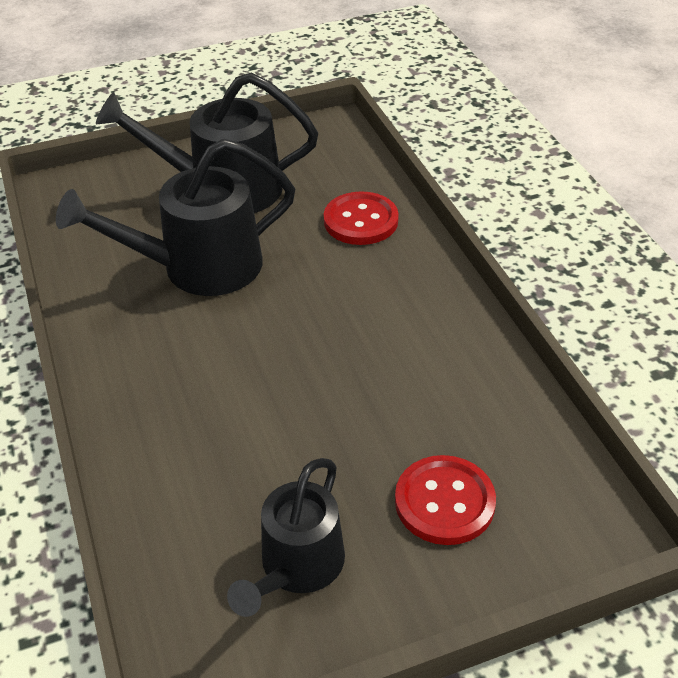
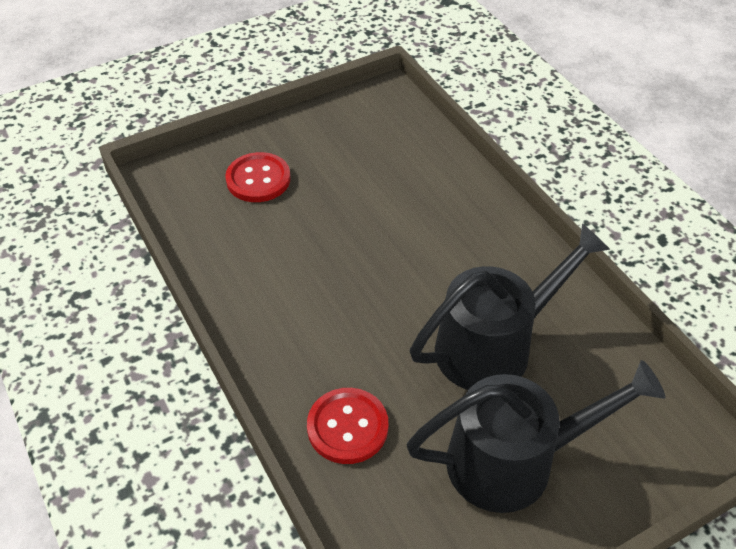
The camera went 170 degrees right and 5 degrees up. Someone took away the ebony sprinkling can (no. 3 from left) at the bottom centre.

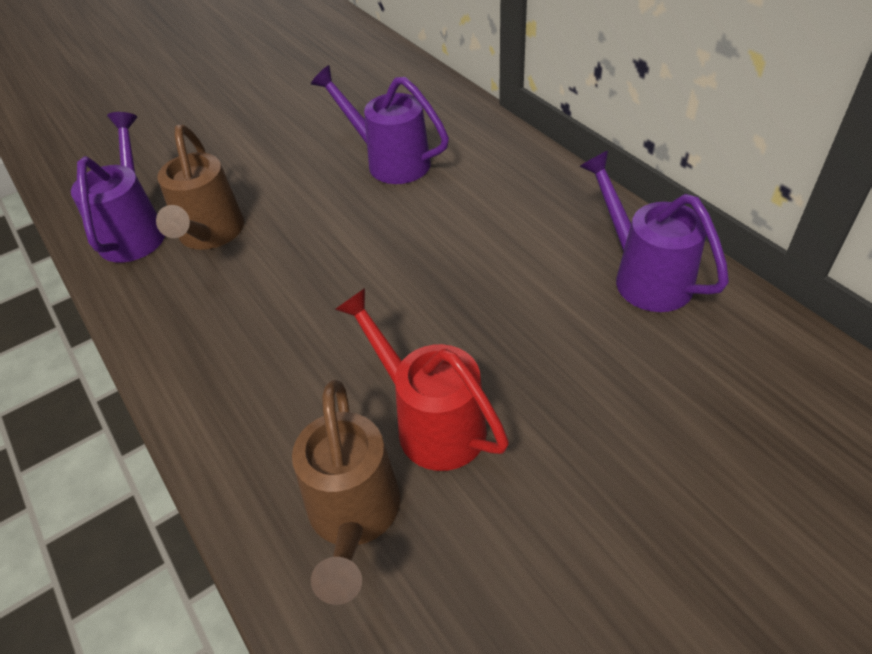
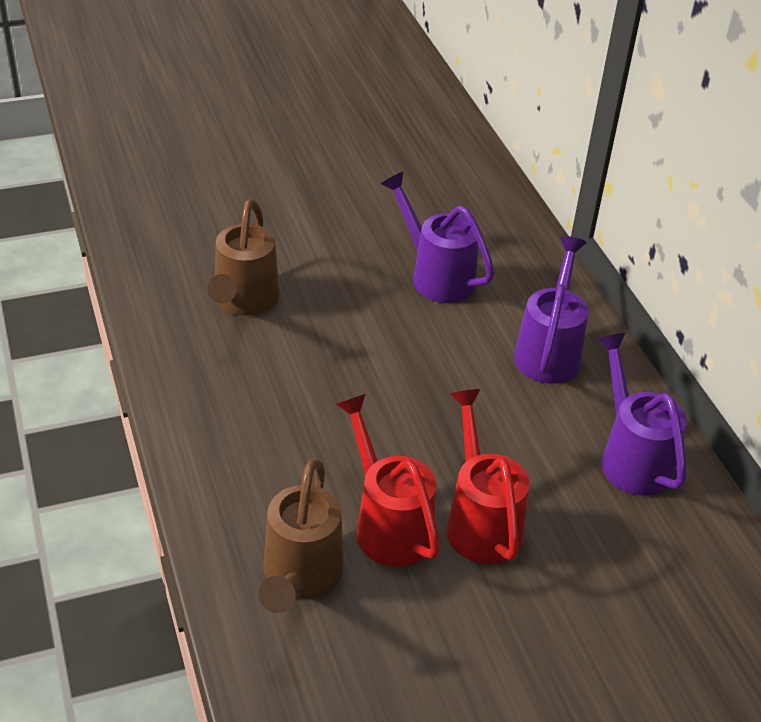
The camera went 10 degrees right and 5 degrees down. Someone put down the red sprinkling can (no. 2 from left) at the centre. Someone carried the royal purple sprinkling can (no. 1 from left in the first image) from the top left to the middle right.

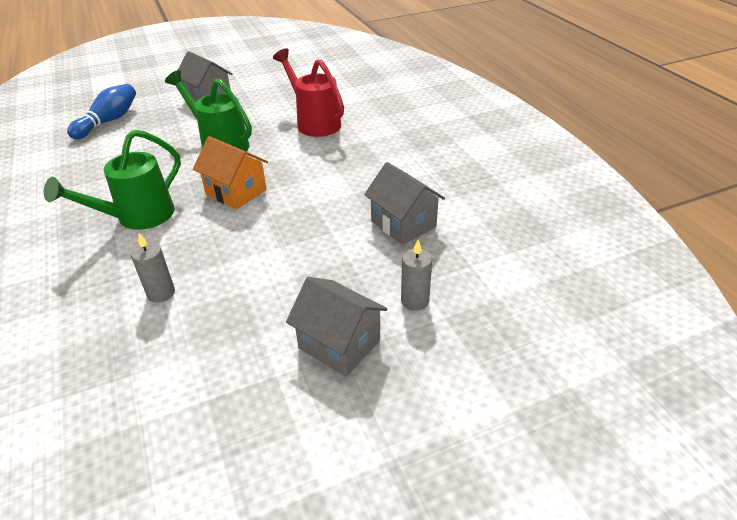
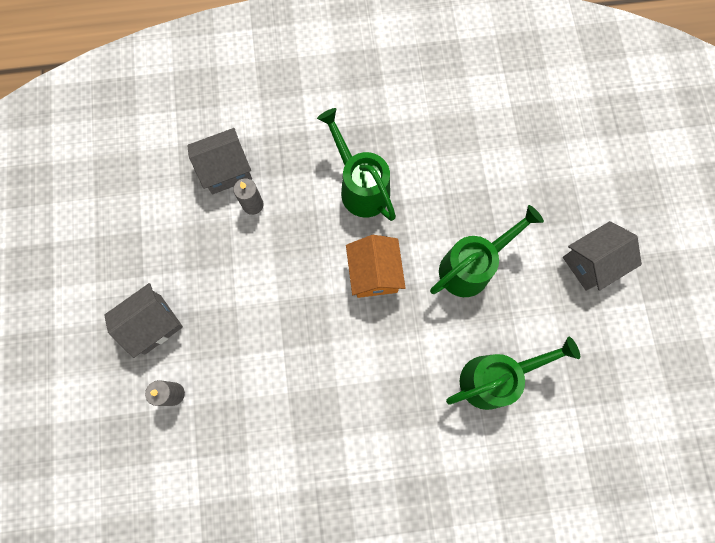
The camera went 105 degrees right and 35 degrees up. Someone took away the blue bowling pin at the top left. Someone carried the ash-grey house (no. 3 from left in the first image) from the centre to the top left. Someone repainted the red sprinkling can at the top centre, which became the leaf-green sprinkling can (no. 3 from left) at the bottom right. Someone rotated the orange-coloured house at the top left by 60 degrees counterclockwise.

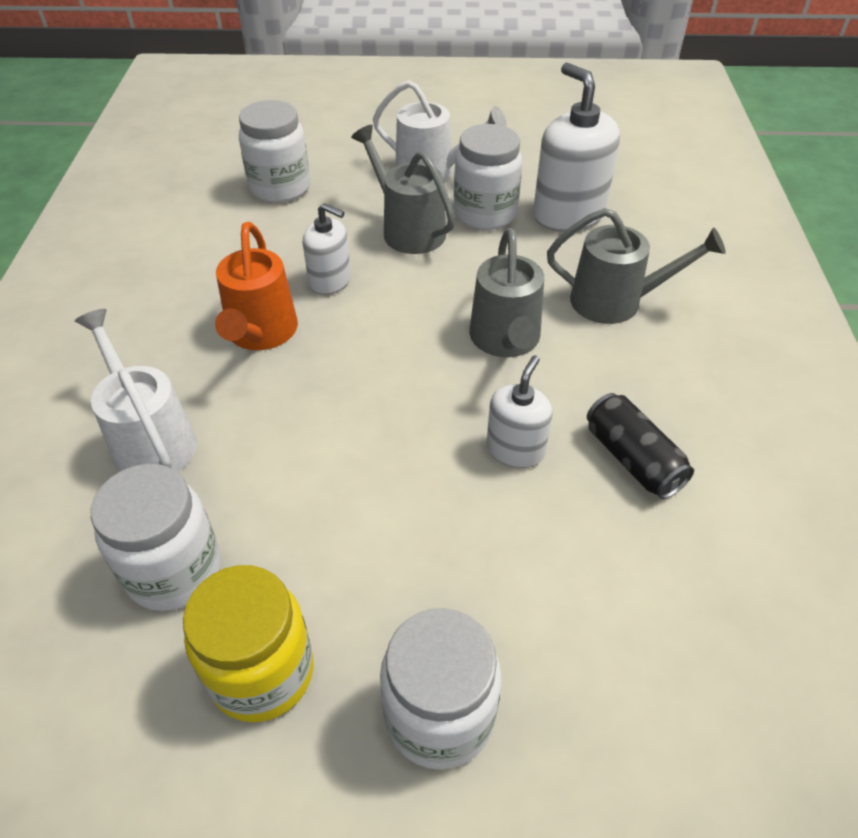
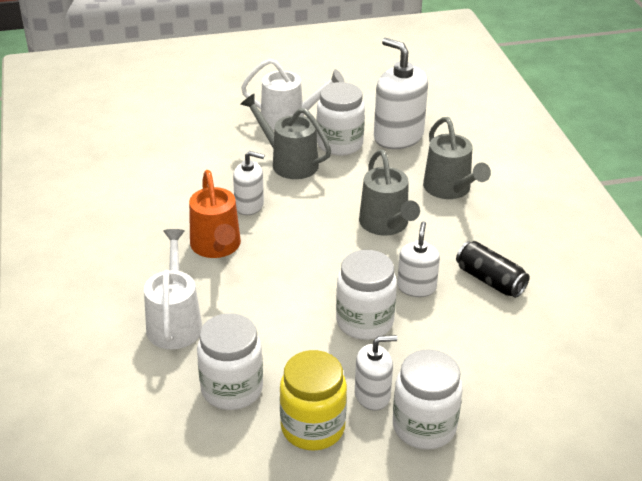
The camera went 15 degrees left and 10 degrees down. Someone put down the white pump bottle (no. 2 from left) at the bottom centre. Someone carried the white jar (no. 2 from left in the first image) from the top left to the centre. Someone rotated the white sprinkling can (no. 1 from left) at the middle left by 45 degrees clockwise. Someone rotated the ash-grey sprinkling can (no. 3 from left) at the top right by 75 degrees clockwise.

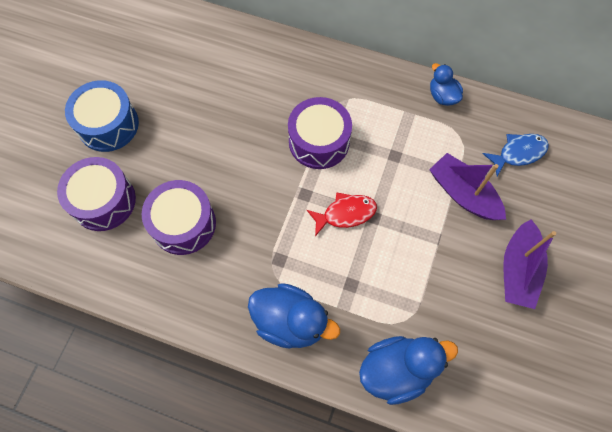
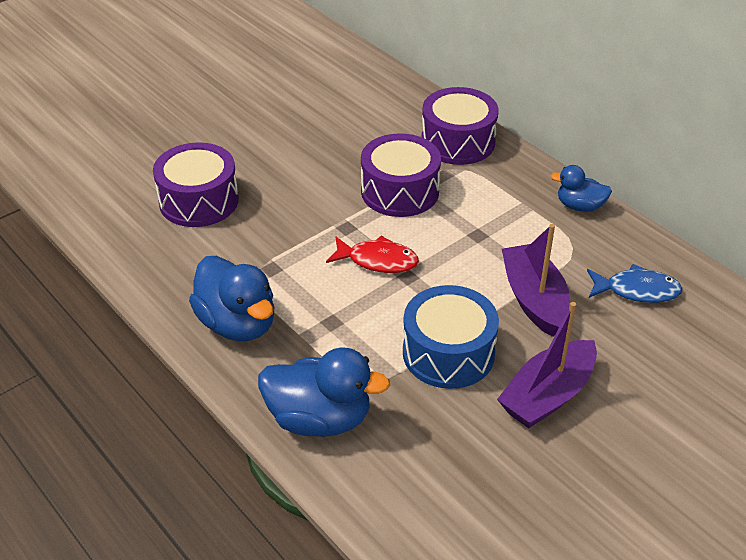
The camera went 30 degrees right and 25 degrees down. Someone carried the royal purple drum (no. 1 from left in the first image) from the middle left to the top centre. Someone carried the blue drum from the top left to the centre. Someone rotated the blue toy duck (no. 3 from left) at the top right by 75 degrees counterclockwise.

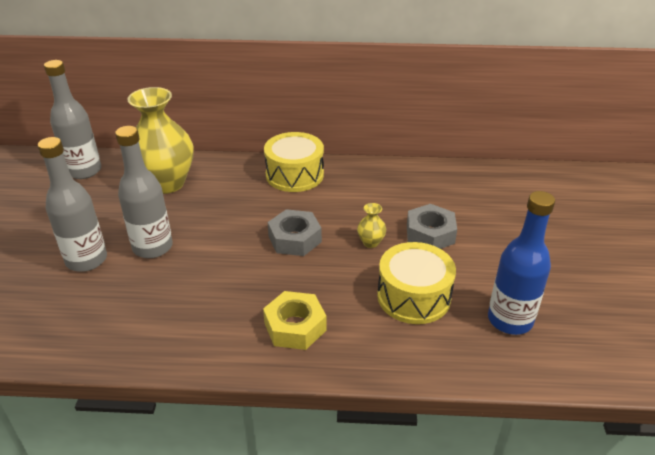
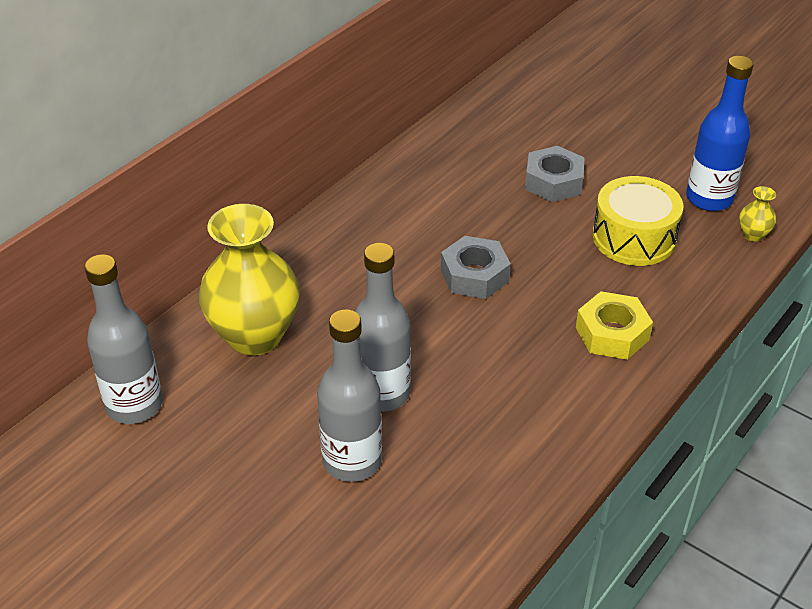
The camera went 55 degrees left and 5 degrees up. Someone took away the bright yellow drum (no. 1 from left) at the centre. Someone carried the bright yellow flower vase (no. 2 from left) from the centre to the middle right.

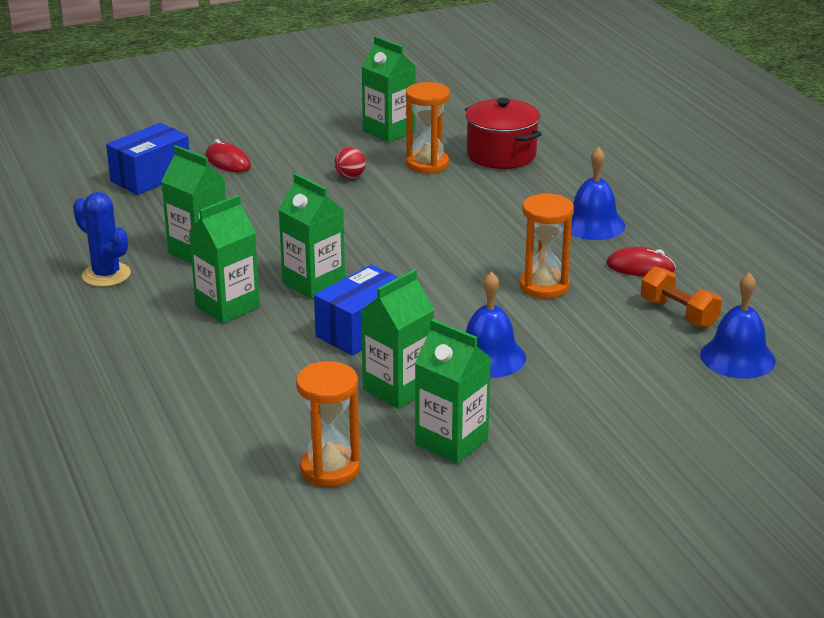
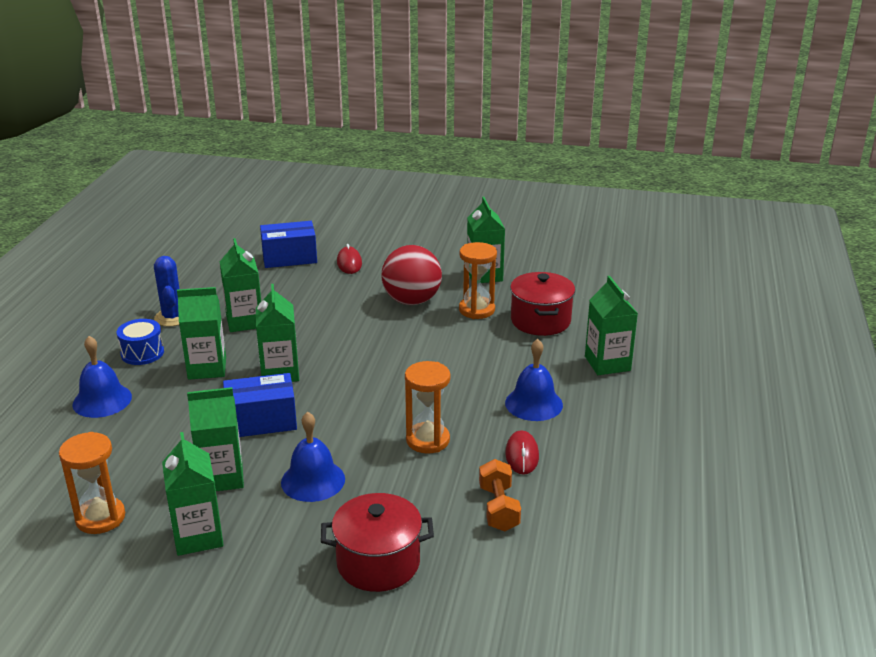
The camera went 35 degrees right and 0 degrees up. Someone put down the blue drum at the middle left. Someone put down the red cooking pot (no. 1 from left) at the bottom centre. Someone put down the leaf-green carton (no. 7 from left) at the middle right. Someone carried the blue bell (no. 3 from left in the first image) from the middle right to the middle left. Someone rotated the red computer mouse (no. 2 from left) at the middle right by 45 degrees clockwise. Someone scaled the red play ball at the top centre by 2.35.

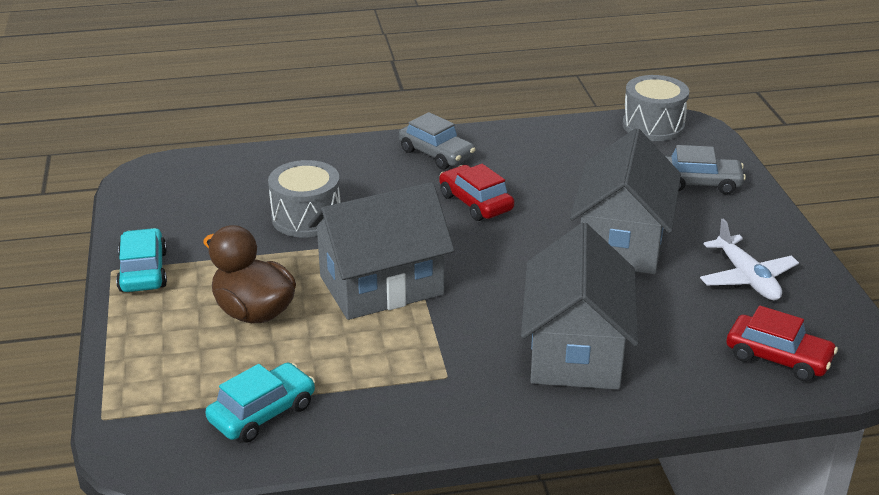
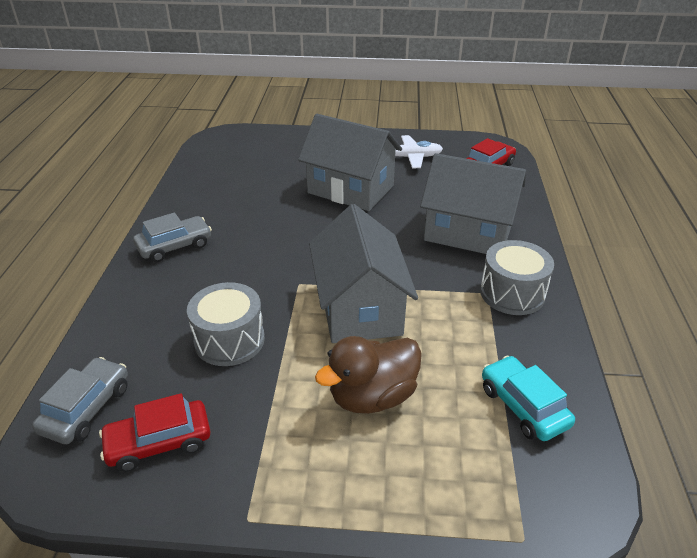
The camera went 75 degrees left and 5 degrees up. Someone took away the aqua car (no. 1 from left) at the middle left. Someone carried the red car (no. 1 from left) from the centre to the bottom left. Someone carried the ash-grey drum (no. 2 from left) from the top right to the middle right. Someone carried the ash-grey car (no. 2 from left in the first image) from the middle right to the bottom left.

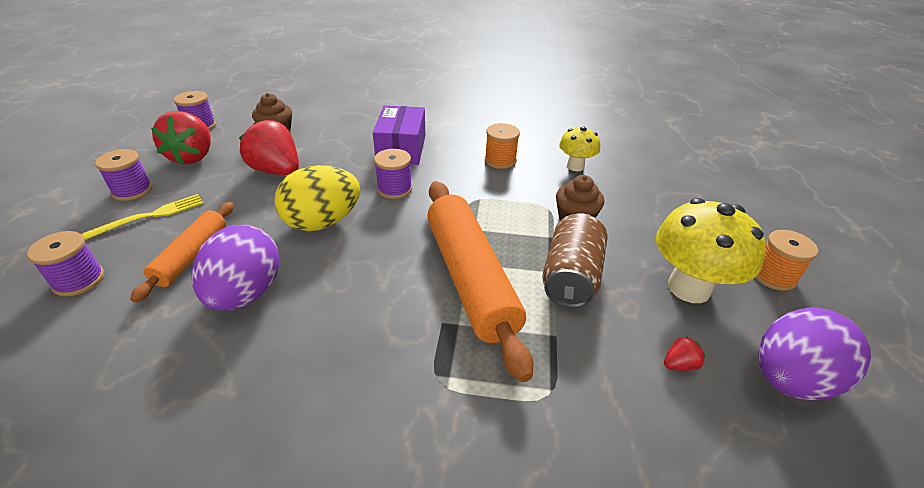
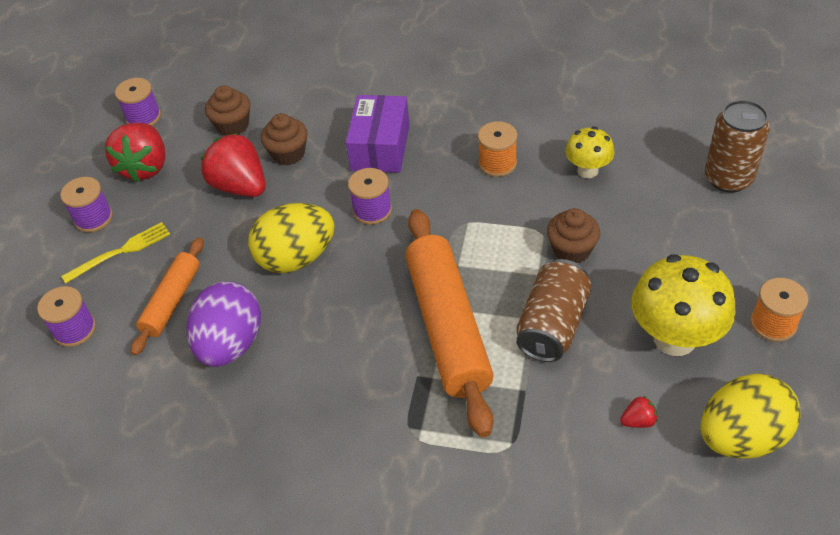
The camera went 10 degrees right and 10 degrees up. Someone put down the dark brown muffin (no. 2 from left) at the top centre. Someone put down the dark brown tin (no. 2 from left) at the top right. Someone repainted the royal purple toy egg (no. 2 from left) at the bottom right, which became the bright yellow toy egg (no. 2 from left) at the bottom right.

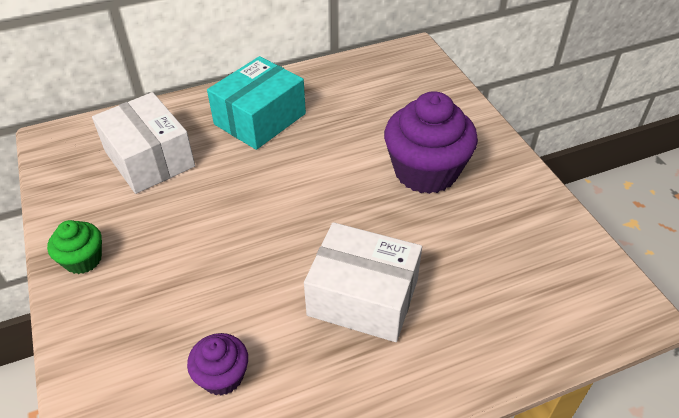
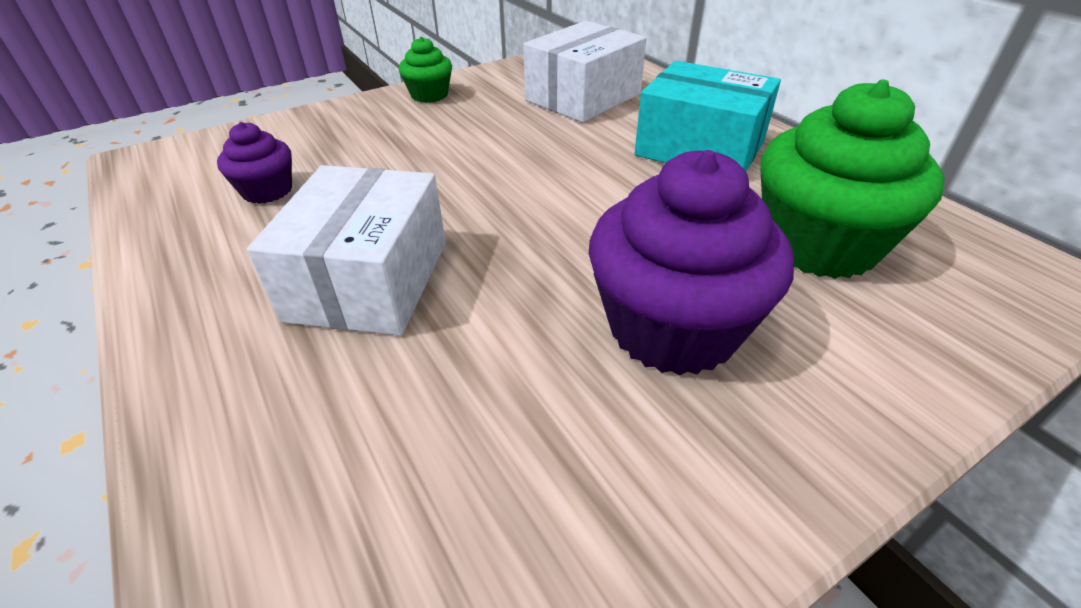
The camera went 80 degrees right and 5 degrees down. Someone put down the leaf-green muffin (no. 2 from left) at the top right.

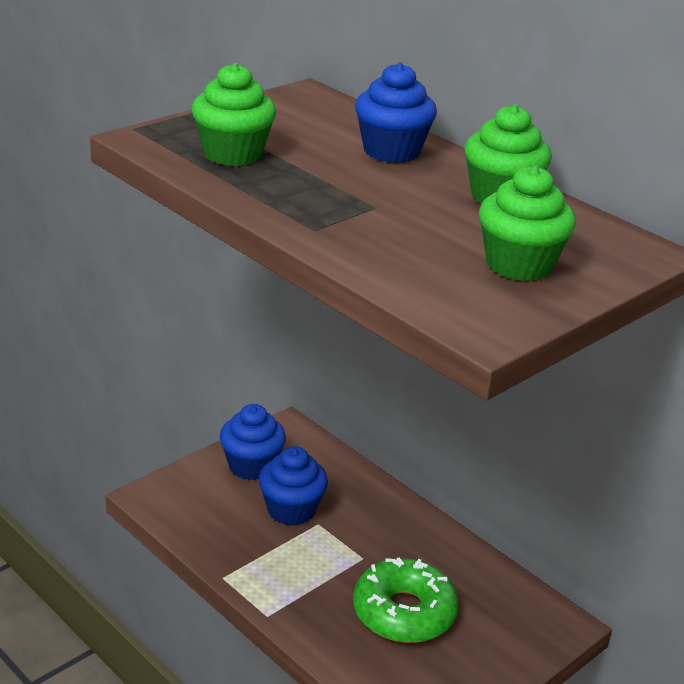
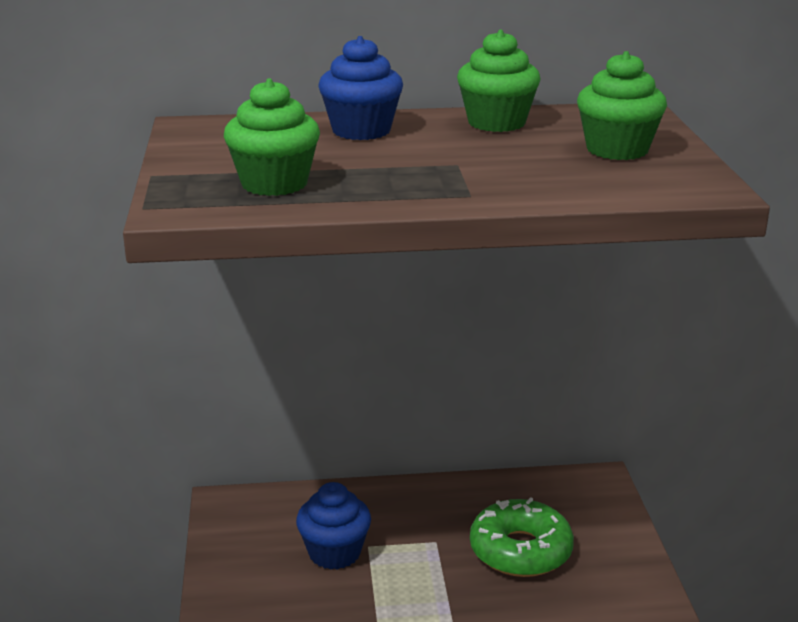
The camera went 50 degrees left and 5 degrees down. Someone took away the blue muffin (no. 1 from left) at the centre.

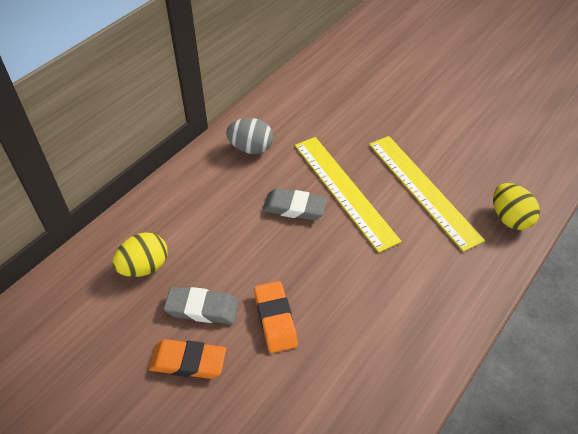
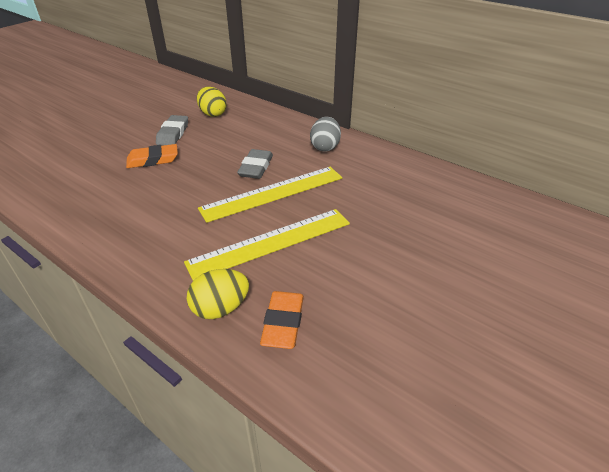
The camera went 90 degrees right and 10 degrees down. Someone carried the orange-coloured gum eraser (no. 1 from left in the first image) from the bottom left to the bottom centre.

